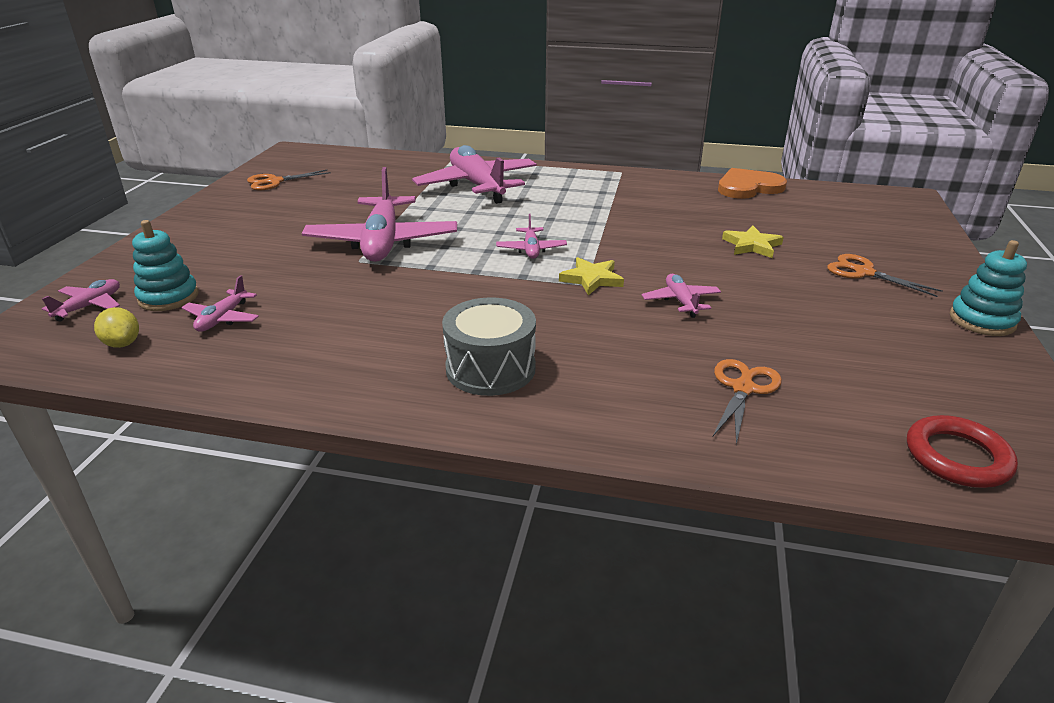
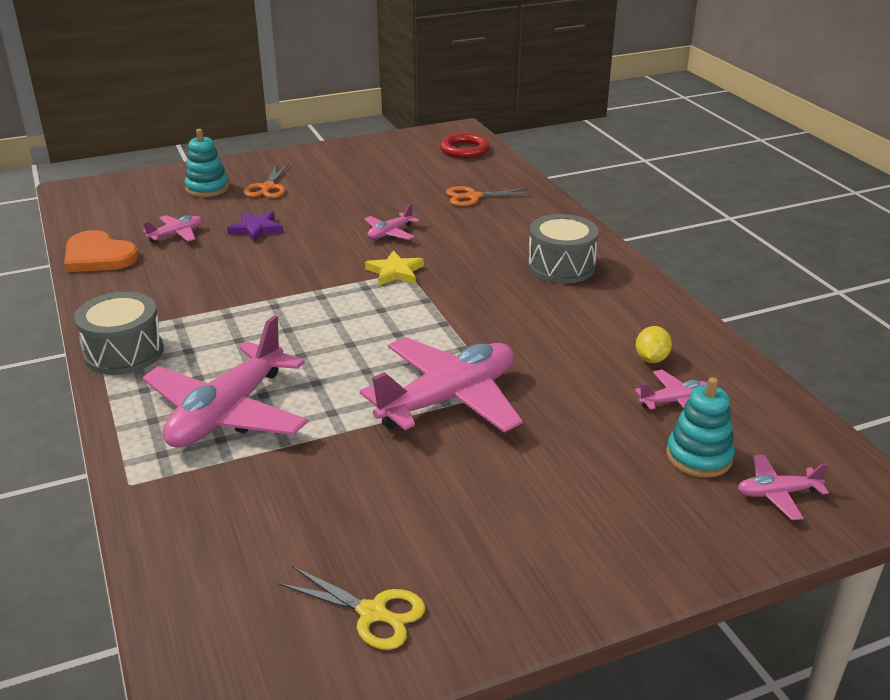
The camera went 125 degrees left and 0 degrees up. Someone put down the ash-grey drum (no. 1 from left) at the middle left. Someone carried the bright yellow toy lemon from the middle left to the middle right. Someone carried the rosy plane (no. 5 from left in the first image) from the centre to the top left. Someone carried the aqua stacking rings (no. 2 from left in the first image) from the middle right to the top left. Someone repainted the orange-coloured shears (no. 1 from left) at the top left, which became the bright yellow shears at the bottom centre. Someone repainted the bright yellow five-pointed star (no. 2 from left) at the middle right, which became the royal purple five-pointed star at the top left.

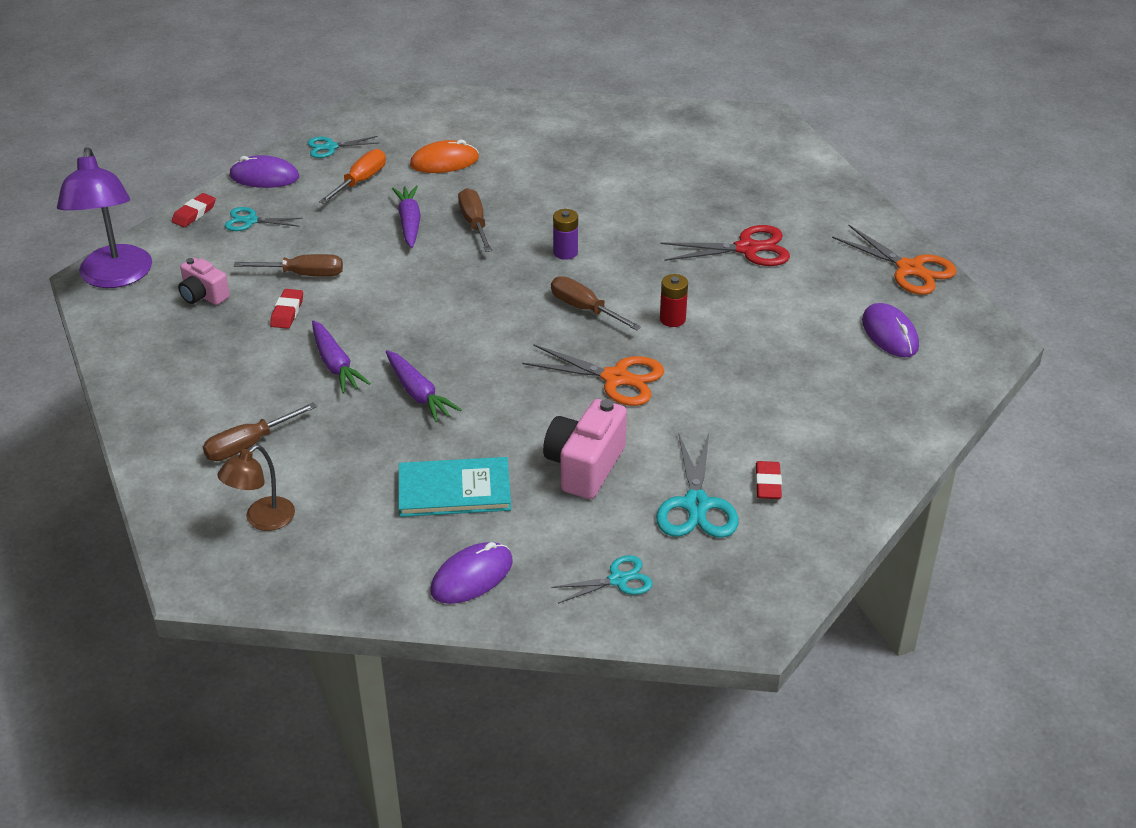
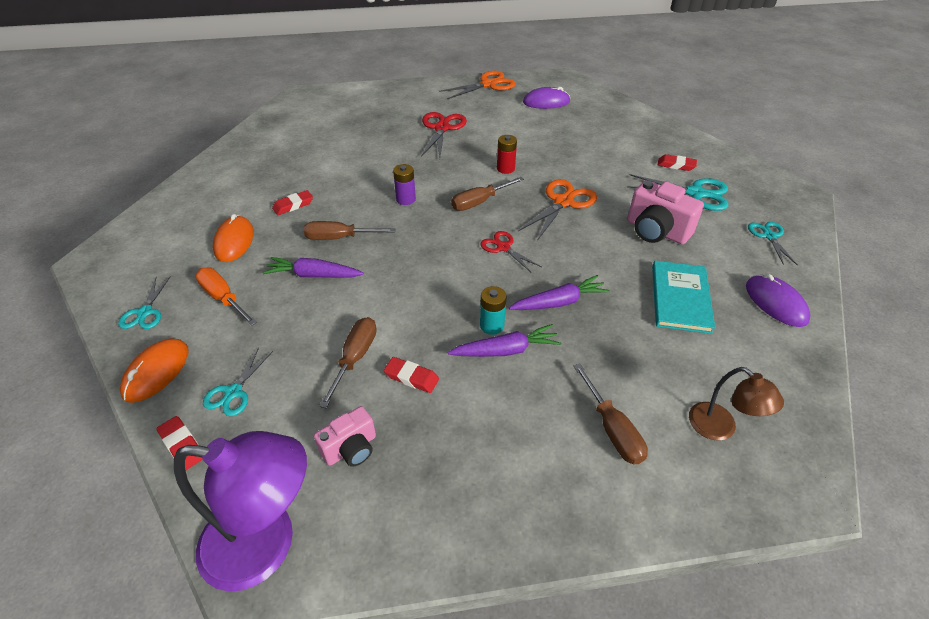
The camera went 75 degrees left and 5 degrees up. Someone put down the red gum eraser (no. 2 from left) at the top left. Someone put down the red shears (no. 2 from left) at the centre. Someone put down the aqua AA battery at the centre. Someone repainted the royal purple computer mouse (no. 1 from left) at the top left, which became the orange-coloured computer mouse (no. 1 from left) at the middle left.

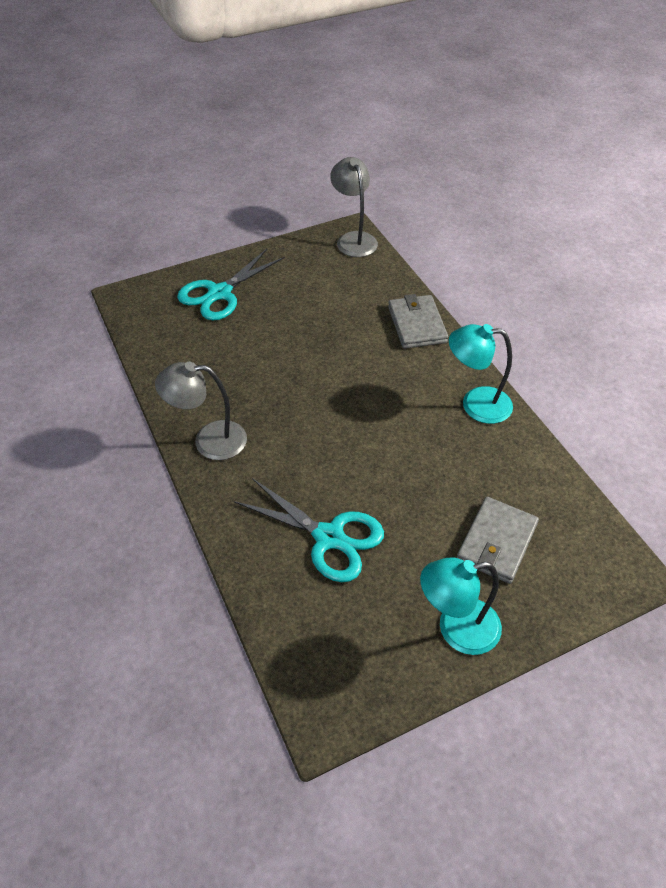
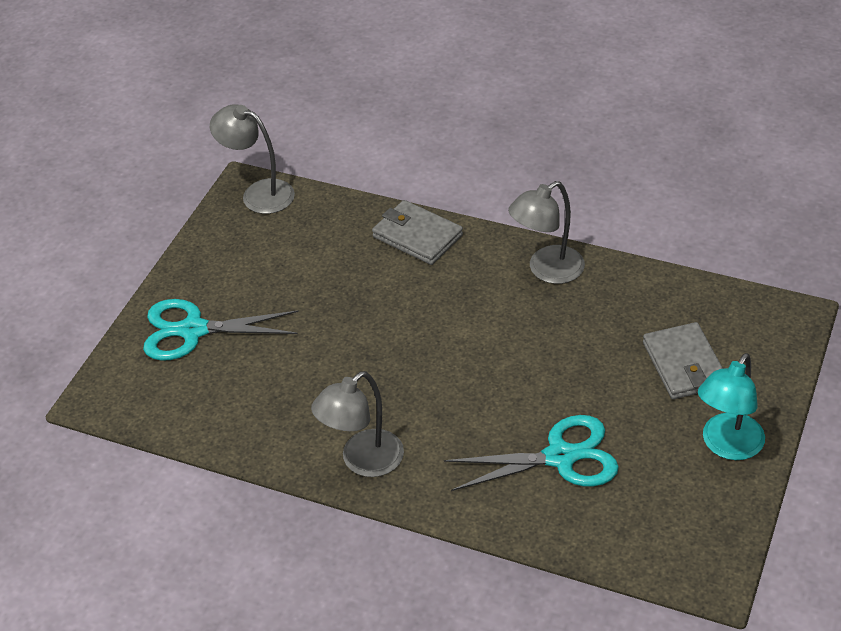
The camera went 40 degrees left and 5 degrees down. Someone repainted the aqua lamp (no. 2 from left) at the middle right, which became the ash-grey lamp (no. 3 from left) at the centre. Someone rotated the aqua shears (no. 1 from left) at the top centre by 90 degrees clockwise.

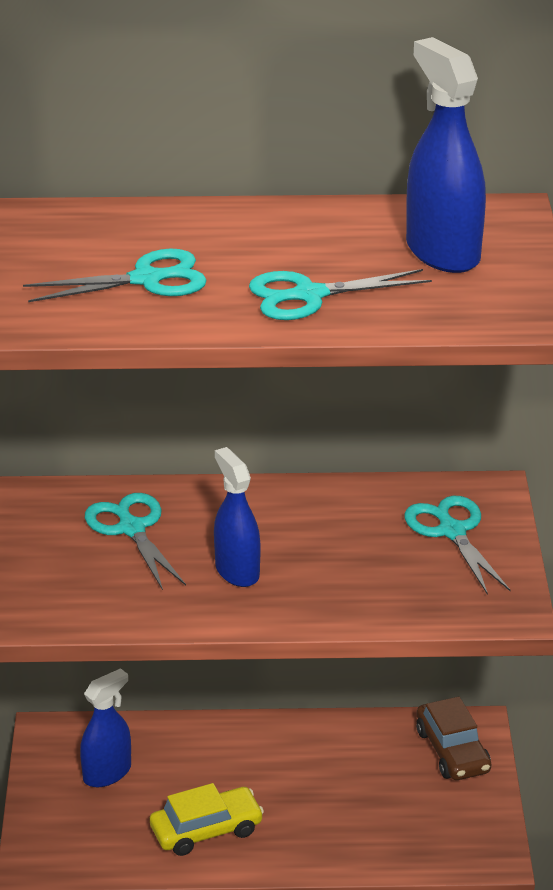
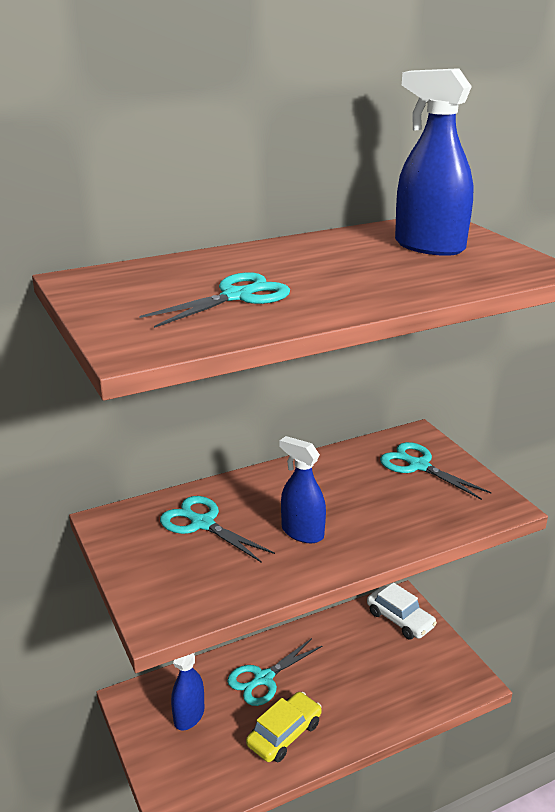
The camera went 25 degrees left and 5 degrees down. Someone carried the aqua shears (no. 3 from left) from the top centre to the bottom centre. Someone repainted the dark brown car at the bottom right, which became the white car at the bottom right.

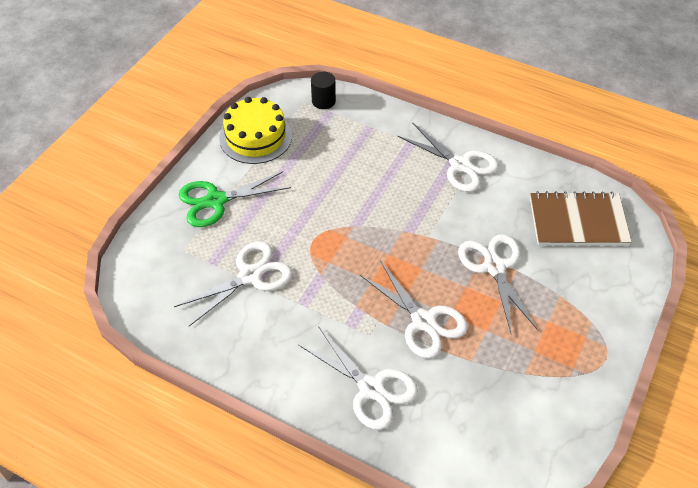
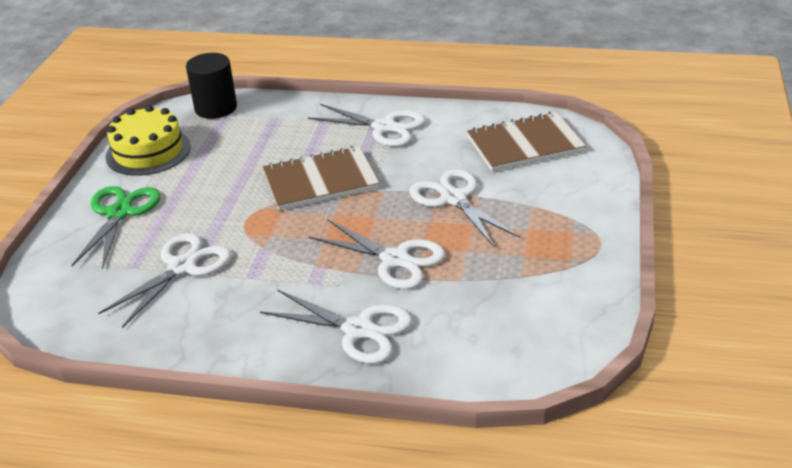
The camera went 15 degrees left and 15 degrees down. Someone put down the dark brown notepad (no. 1 from left) at the centre. Someone rotated the leaf-green shears at the centre by 135 degrees clockwise. Someone scaled the ebony solid cylinder at the top centre by 1.57.

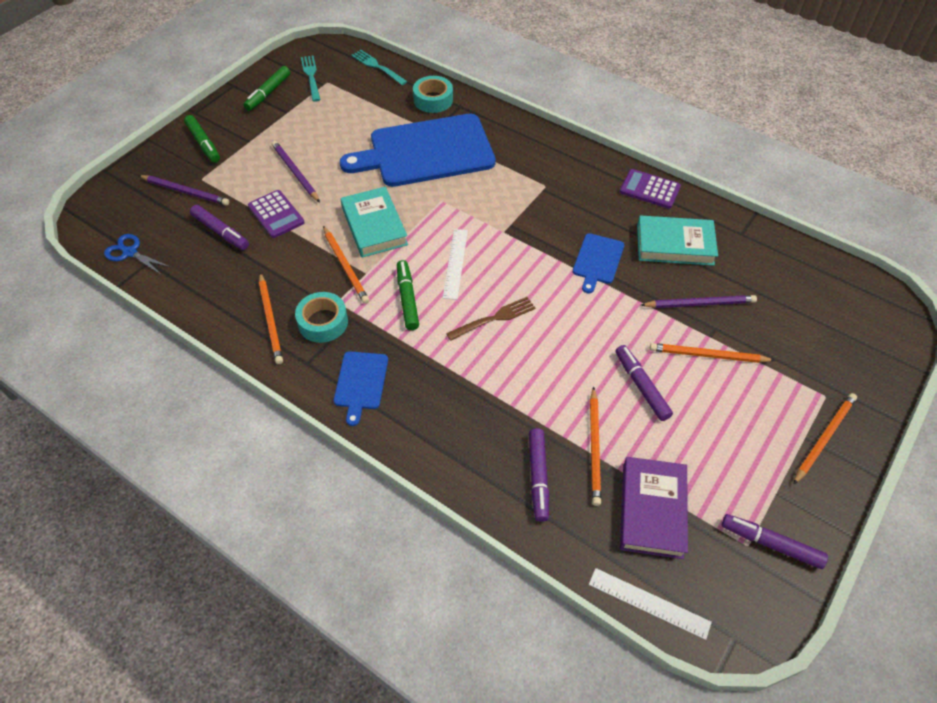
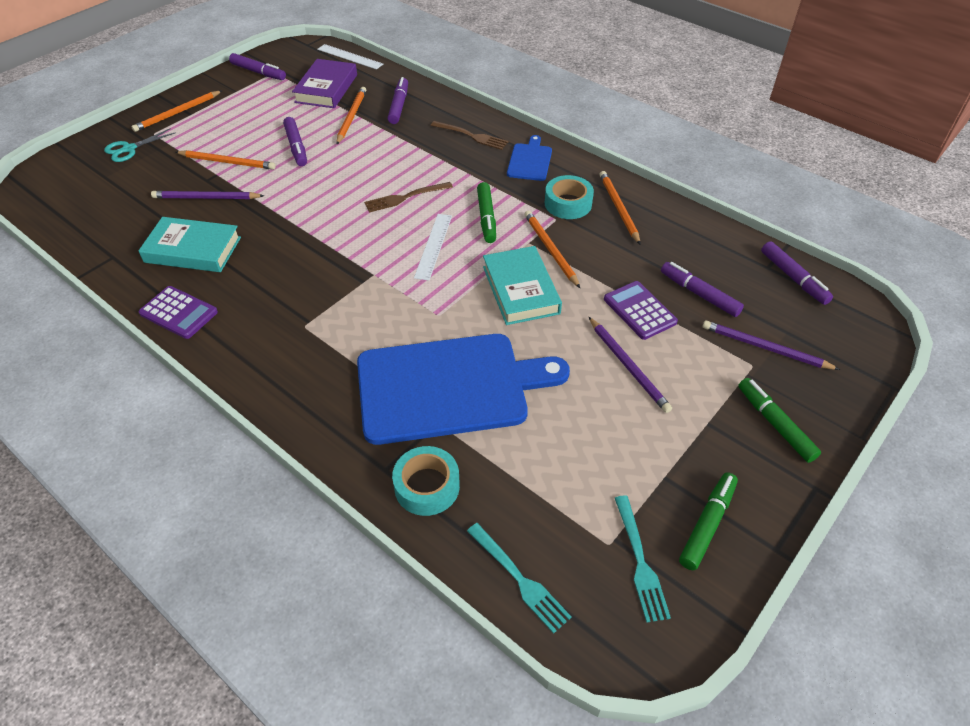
The camera went 175 degrees left and 5 degrees down. Someone took away the blue bread board (no. 3 from left) at the centre. Someone put down the aqua shears at the top left. Someone put down the dark brown dinner fork (no. 2 from left) at the top centre. Someone swapped the blue shears at the middle left for the royal purple marker pen (no. 5 from left) at the middle right.

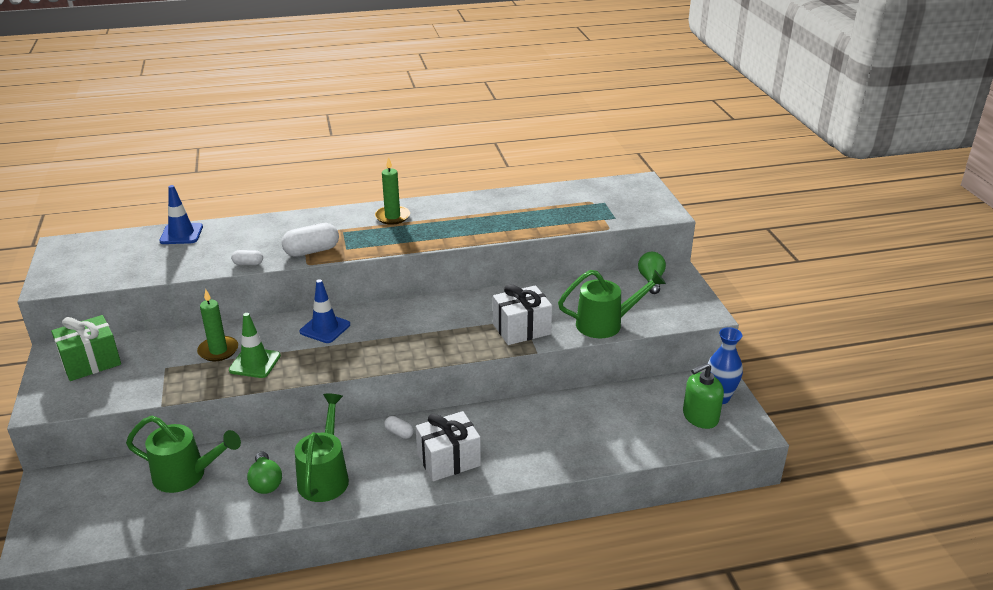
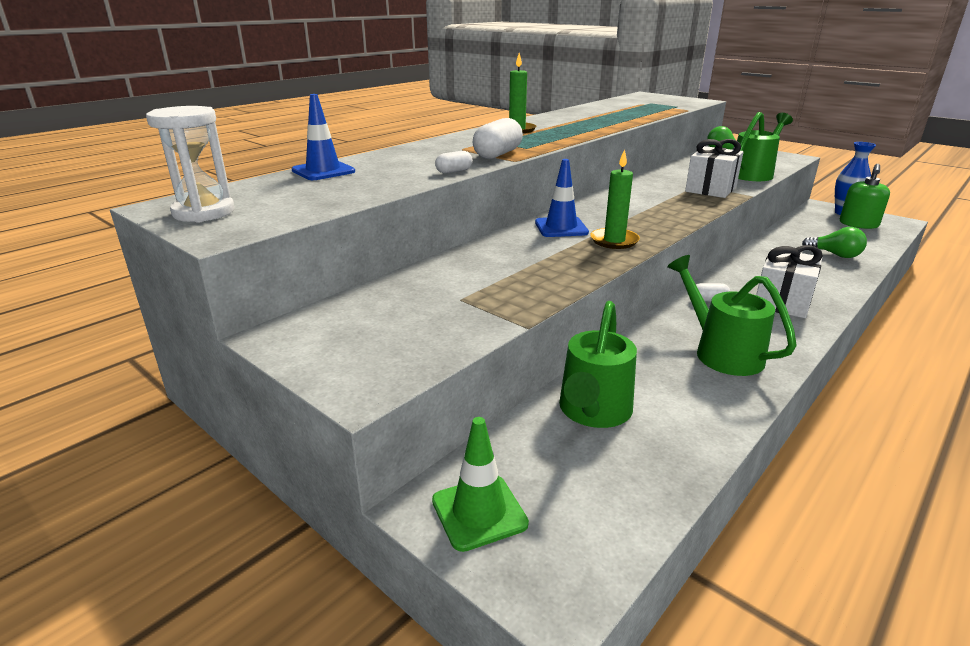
The camera went 35 degrees left and 5 degrees down. Someone took away the leaf-green present at the middle left. Someone put down the white hourglass at the top left. Someone carried the leaf-green candle (no. 1 from left in the first image) from the middle left to the top centre. Someone carried the leaf-green safety cone from the middle left to the bottom centre. Someone carried the leaf-green lightbulb (no. 1 from left in the first image) from the bottom left to the middle right. Someone rotated the leaf-green sprinkling can (no. 1 from left) at the bottom left by 135 degrees clockwise.

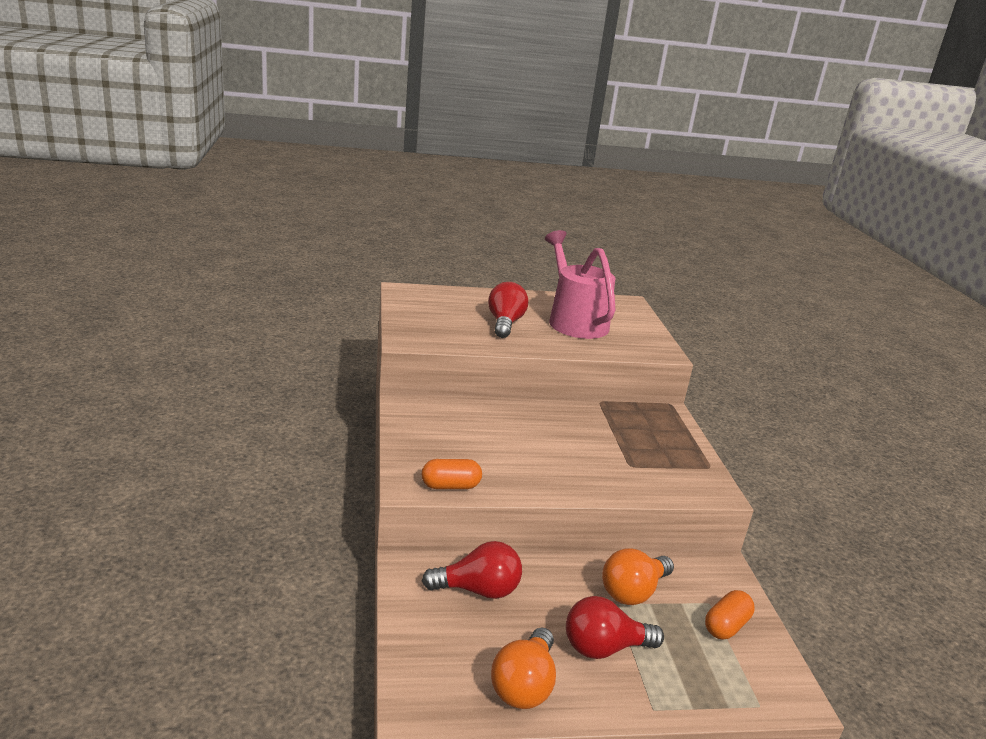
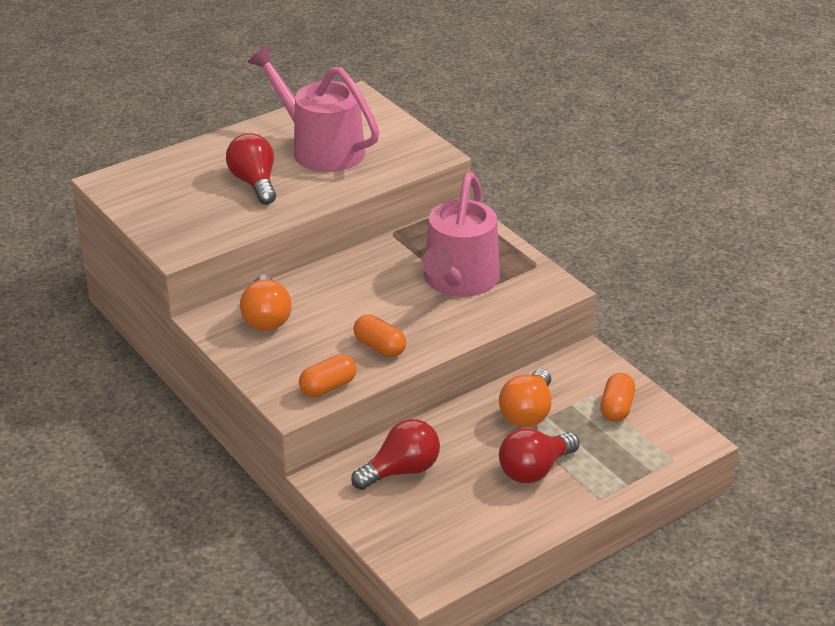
The camera went 25 degrees left and 10 degrees up. Someone put down the orange-coloured capsule (no. 2 from left) at the centre. Someone put down the rosy sprinkling can (no. 2 from left) at the centre. Someone carried the orange-coloured lightbulb (no. 1 from left) from the bottom centre to the middle left.

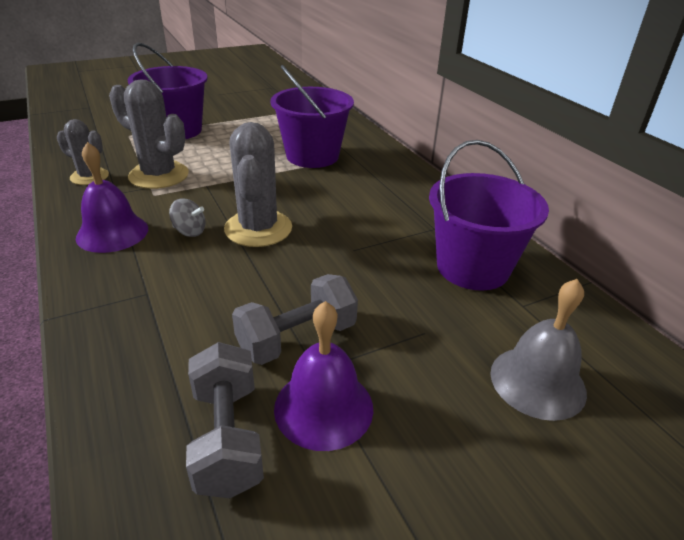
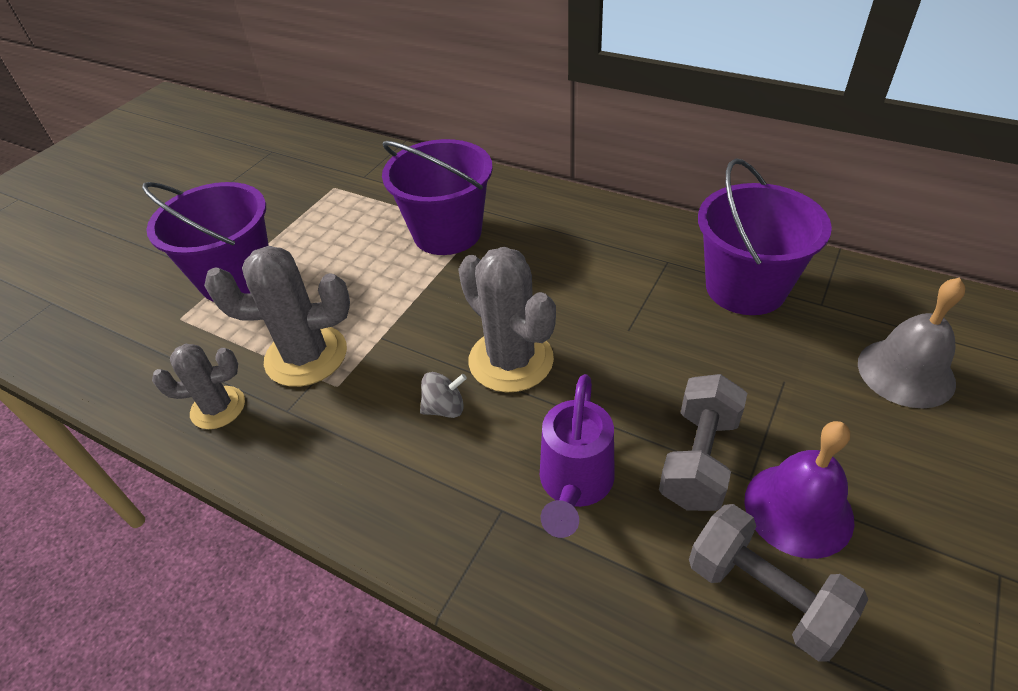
The camera went 30 degrees left and 10 degrees up. Someone took away the royal purple bell (no. 1 from left) at the middle left. Someone put down the royal purple sprinkling can at the centre.

